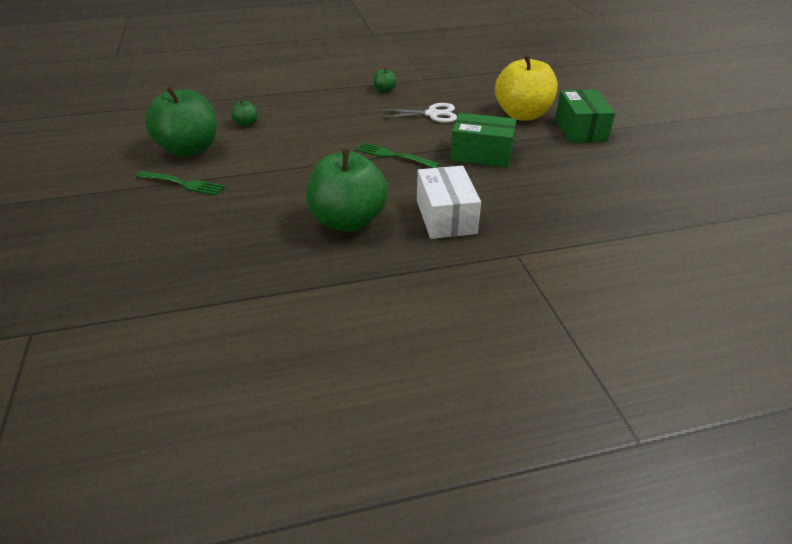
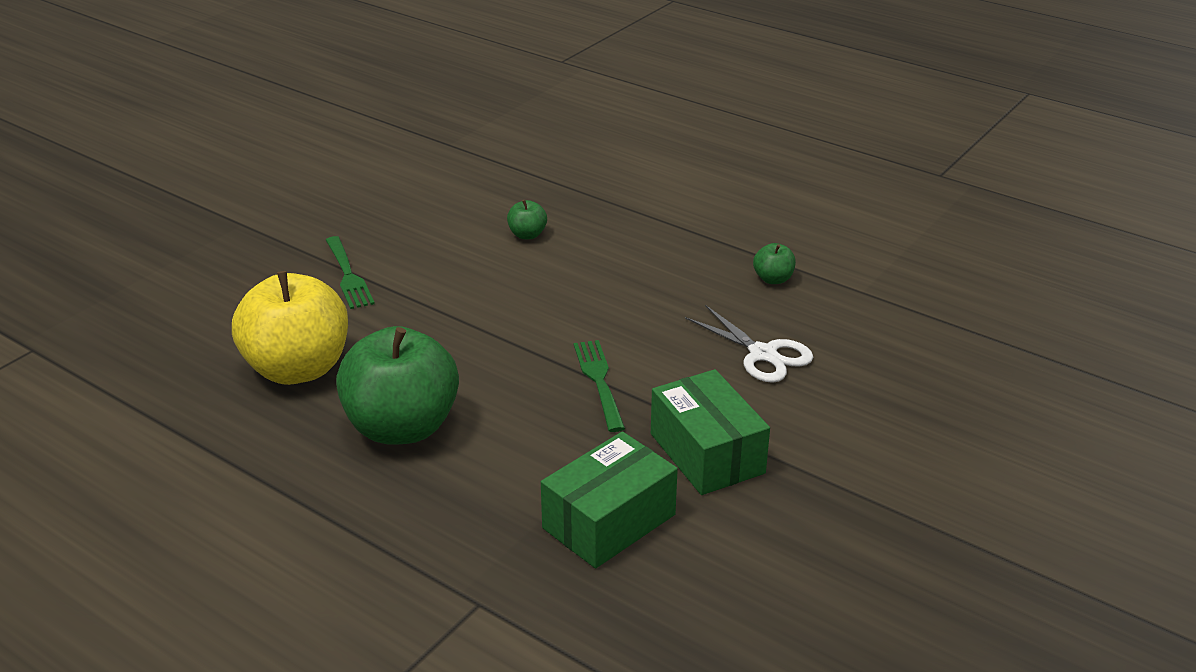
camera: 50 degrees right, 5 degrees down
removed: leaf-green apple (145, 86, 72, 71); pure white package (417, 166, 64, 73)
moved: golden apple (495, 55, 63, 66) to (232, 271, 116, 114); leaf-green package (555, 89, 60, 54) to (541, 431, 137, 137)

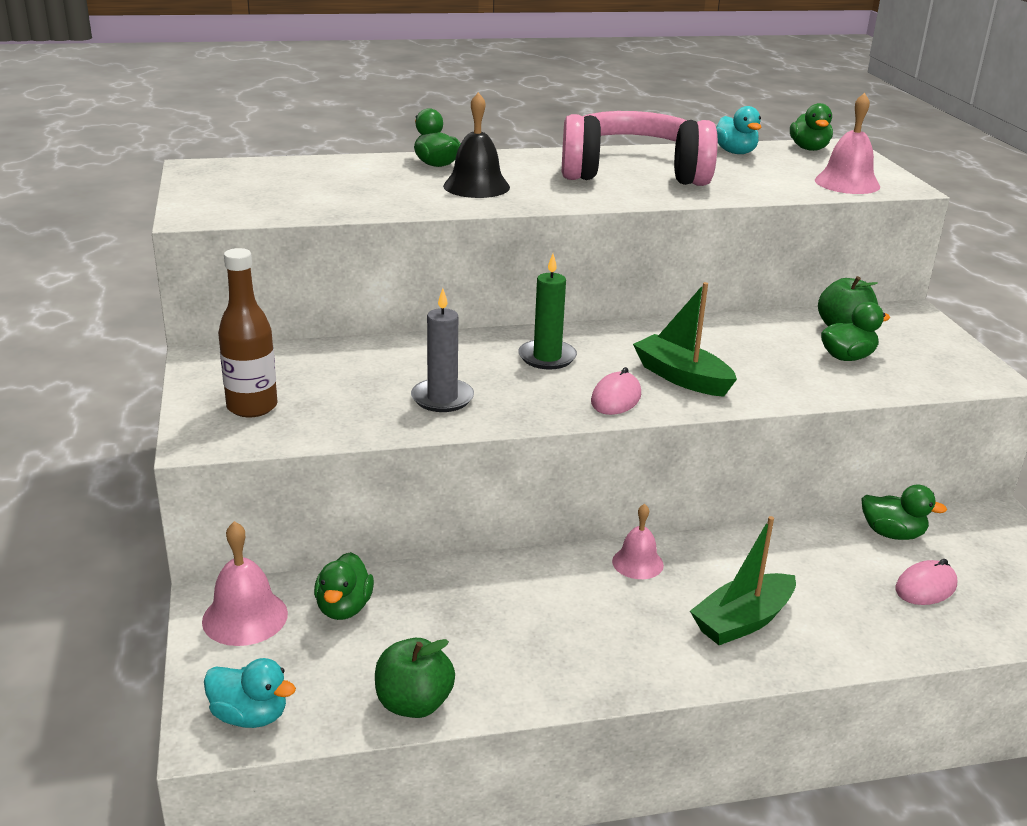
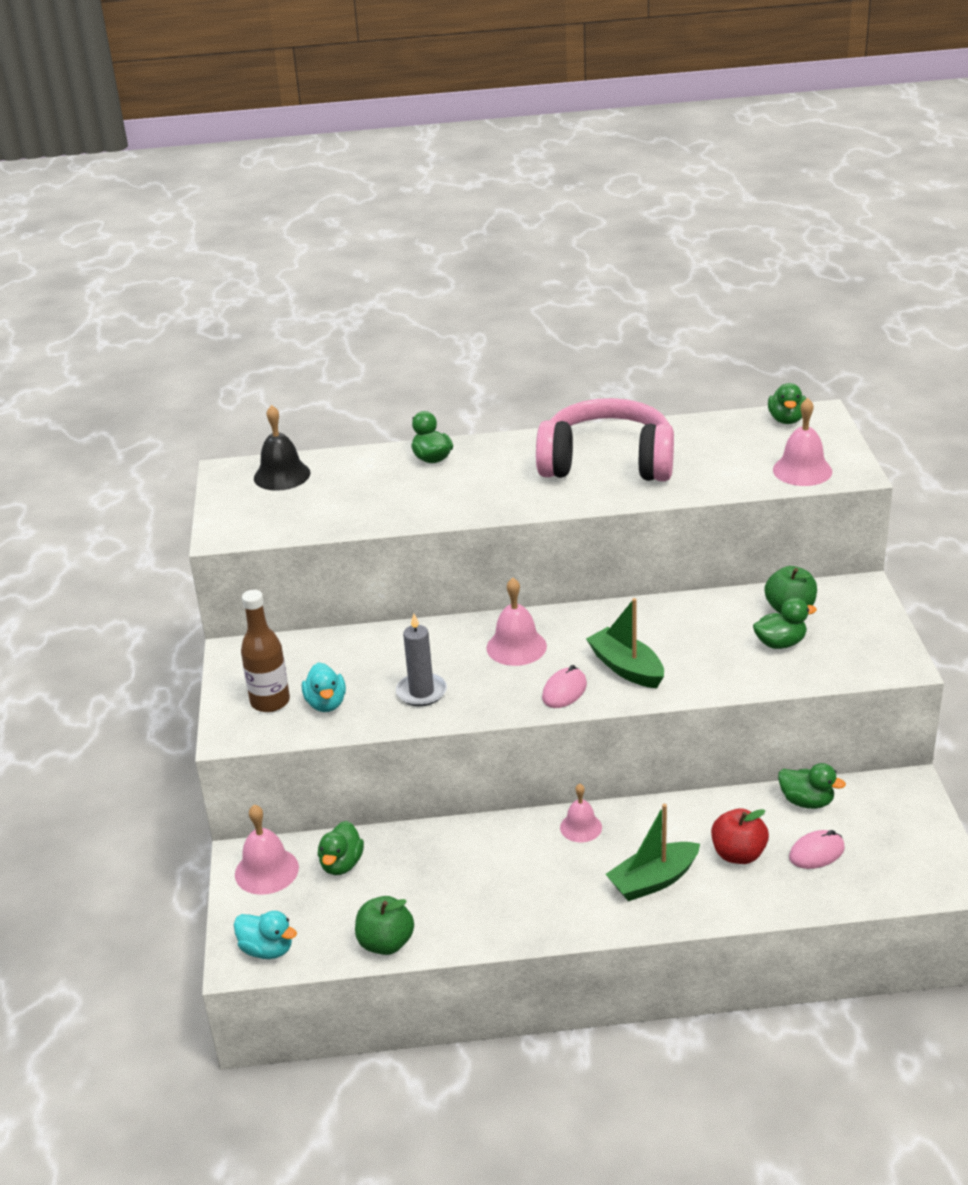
camera: 10 degrees right, 5 degrees up
added: scarlet apple (711, 808, 58, 56)
moved: jet-black hand bell (443, 92, 67, 106) to (254, 405, 56, 86); turquoise rubber duck (716, 106, 45, 48) to (302, 662, 44, 50)
replaced: leaf-green pillar candle (518, 254, 59, 116) to rosy hand bell (487, 578, 60, 88)

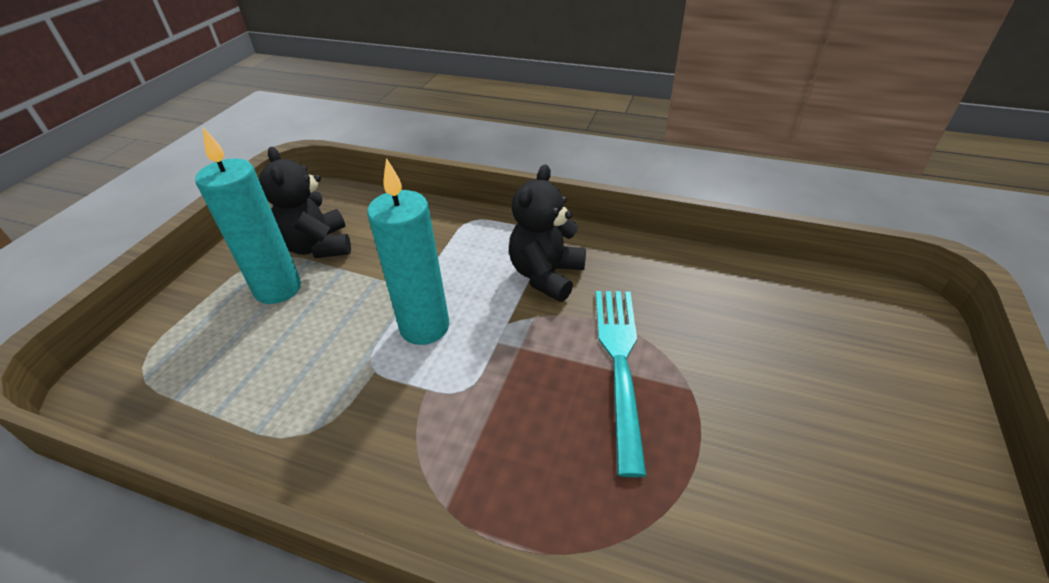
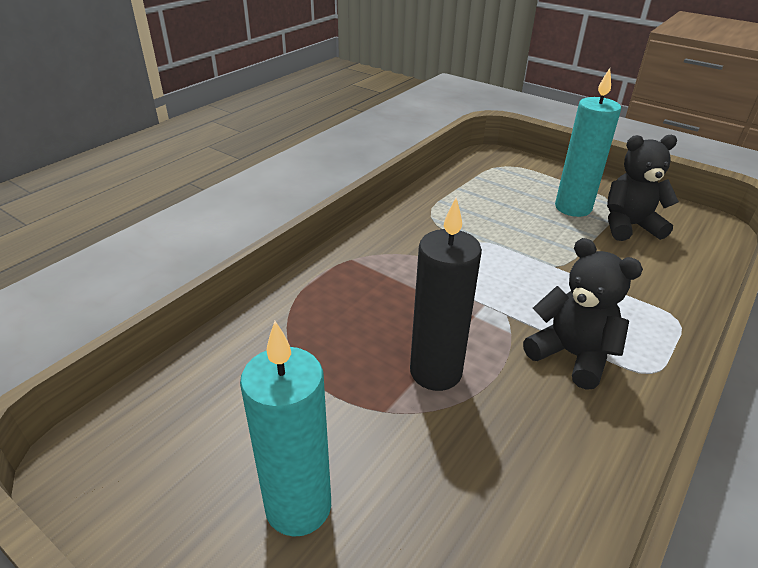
camera: 105 degrees right, 5 degrees down
moved: turquoise pillar candle (367, 158, 82, 187) to (240, 321, 91, 216)
replaced: turquoise dinner fork (596, 291, 51, 186) to jet-black pillar candle (410, 198, 72, 193)

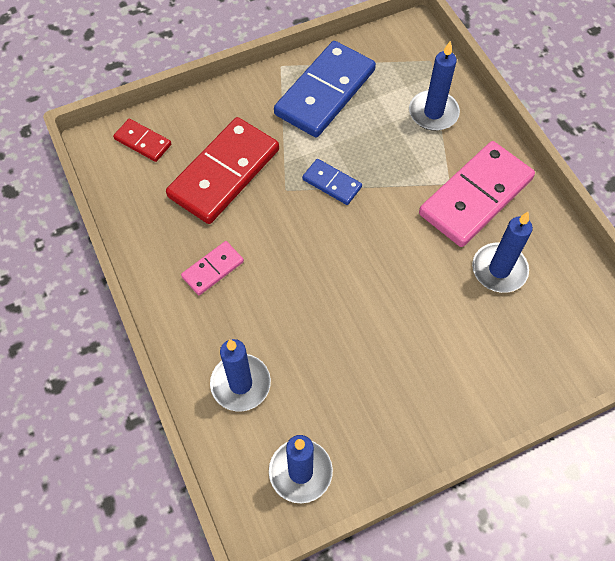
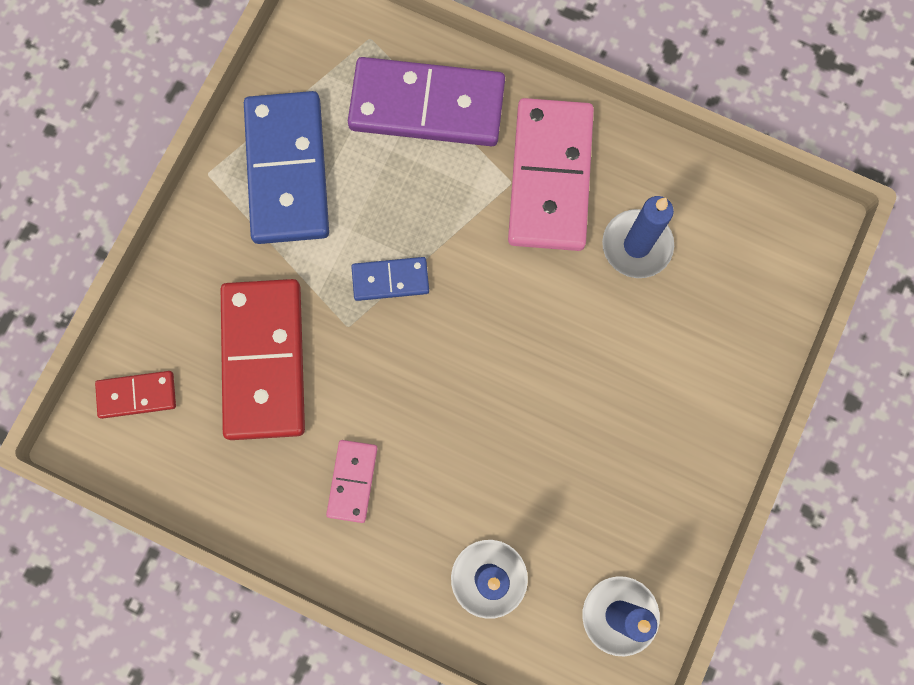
camera: 40 degrees left, 15 degrees up
replaced: royal blue pillar candle (409, 41, 51, 90) to royal purple domino (348, 57, 157, 89)

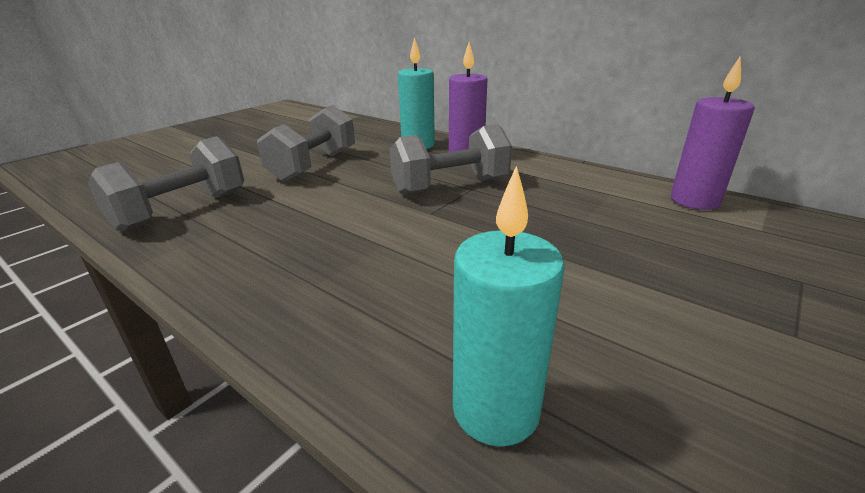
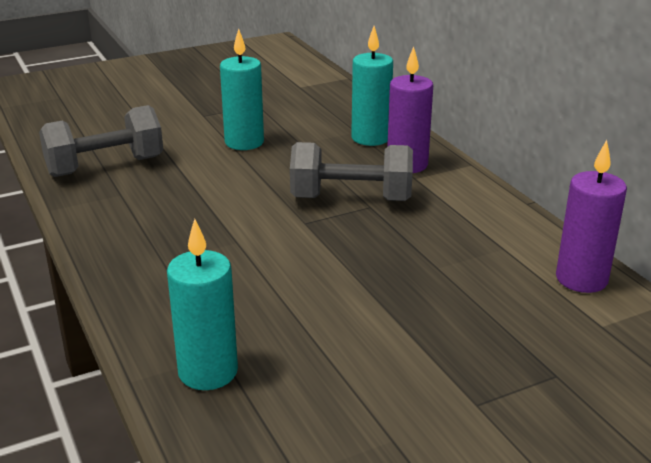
camera: 25 degrees right, 0 degrees up
replaced: grey free weight (257, 105, 98, 77) to turquoise pillar candle (220, 29, 44, 121)

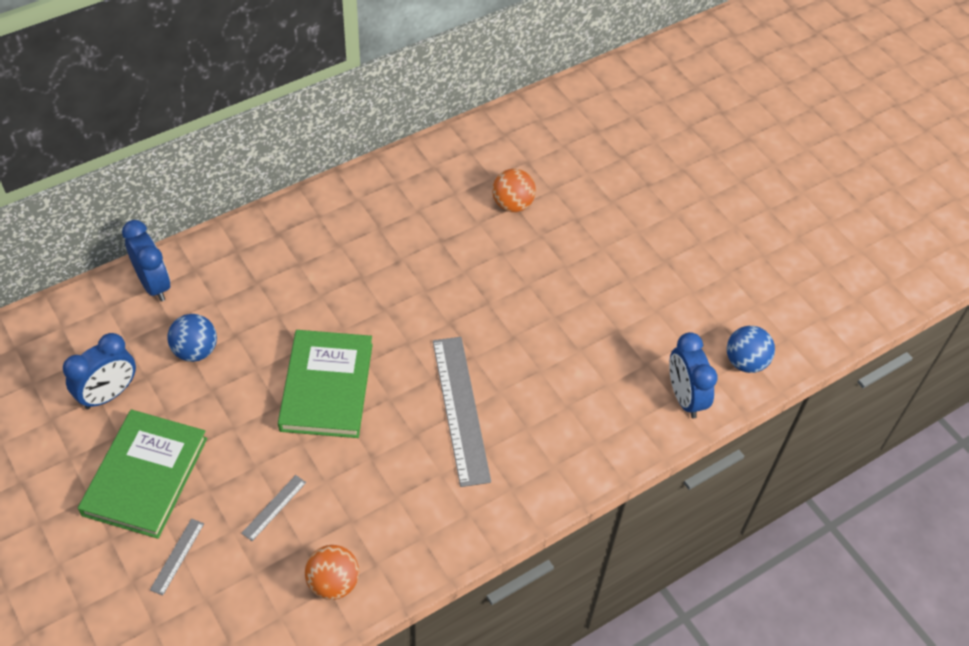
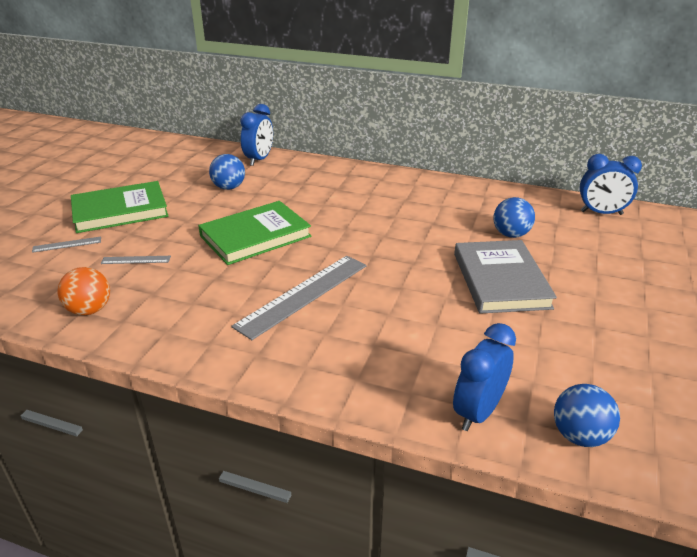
camera: 55 degrees right, 20 degrees down
added: grey hardcover (454, 240, 103, 74)
moved: royal blue alarm clock (63, 333, 73, 76) to (580, 154, 62, 61)
recoloured: orange play ball (492, 169, 44, 43) to royal blue play ball (493, 197, 42, 41)

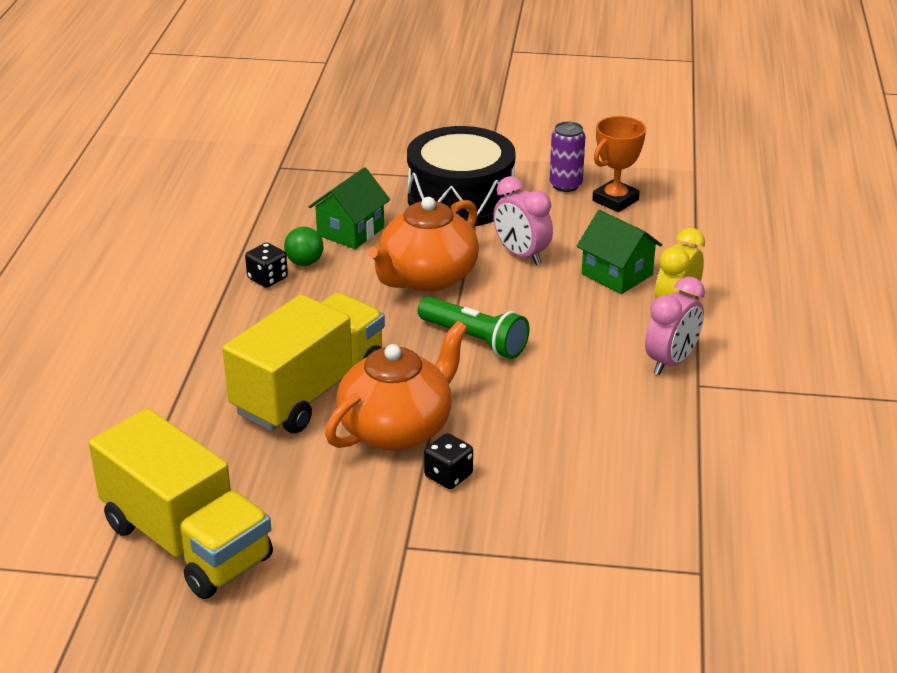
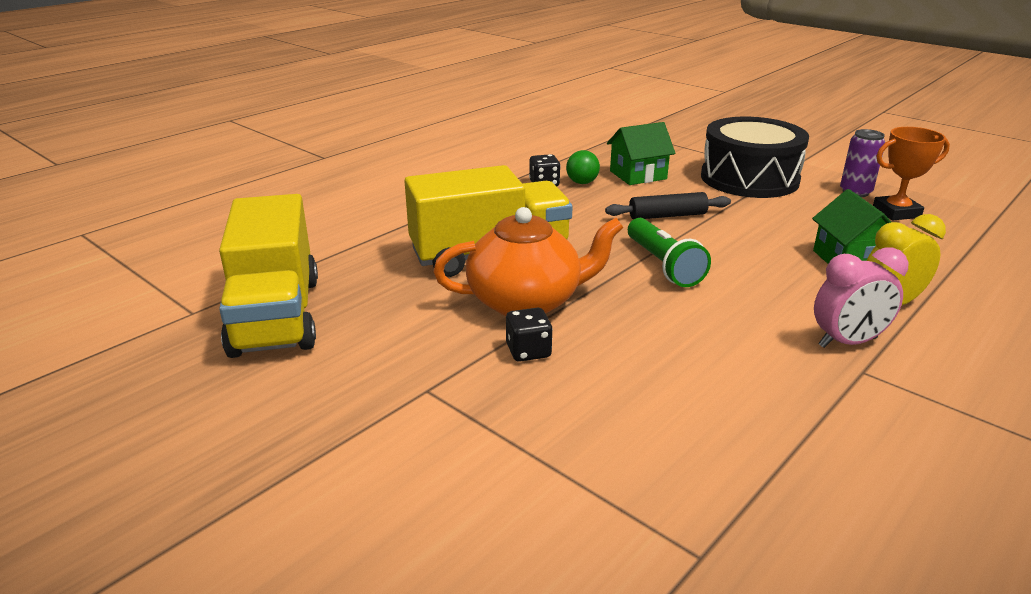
camera: 35 degrees right, 5 degrees down
removed: rosy alarm clock (493, 176, 60, 89)
replaced: orange teapot (368, 197, 111, 95) to jet-black dough roller (605, 192, 126, 27)

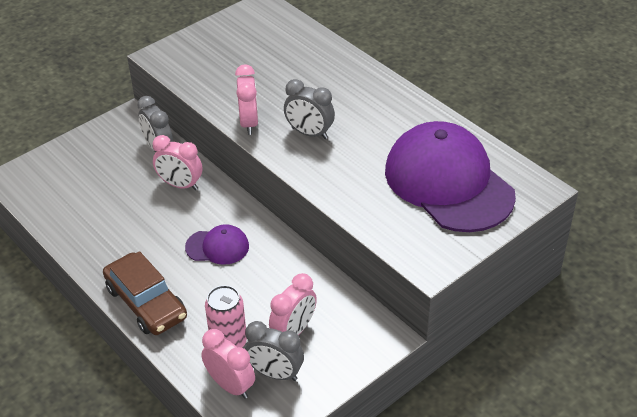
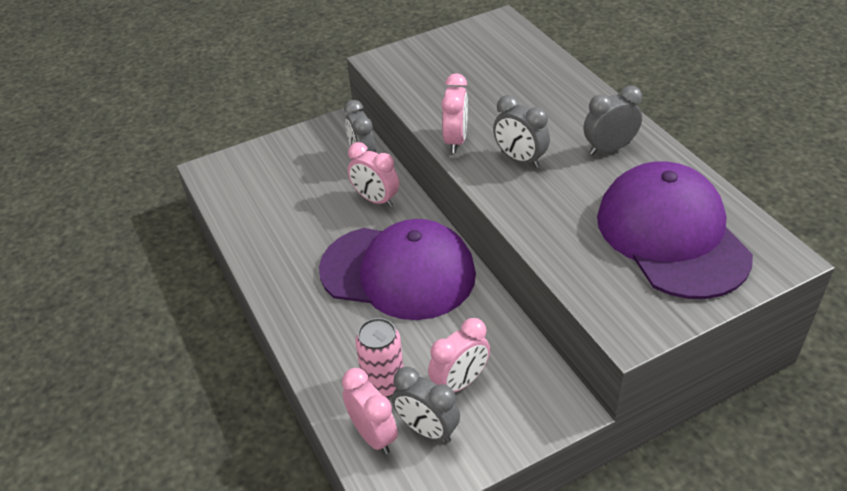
camera: 15 degrees right, 0 degrees up
removed: dark brown car (103, 251, 84, 84)
added: grey alarm clock (584, 86, 58, 69)
resized: royal purple peaked cap (185, 224, 64, 41) = (319, 219, 157, 101) x2.22

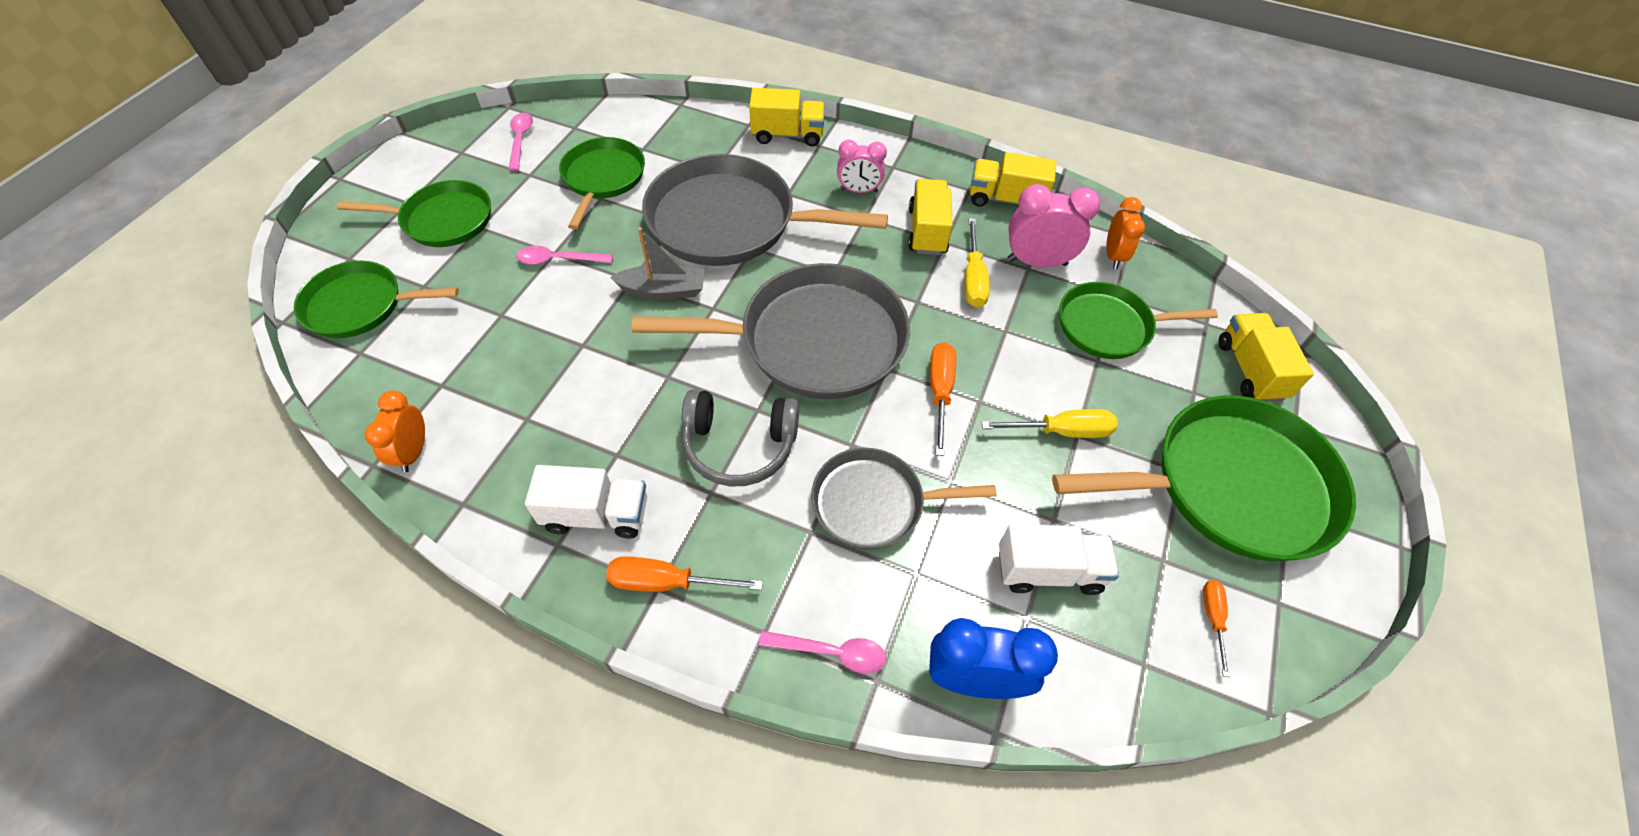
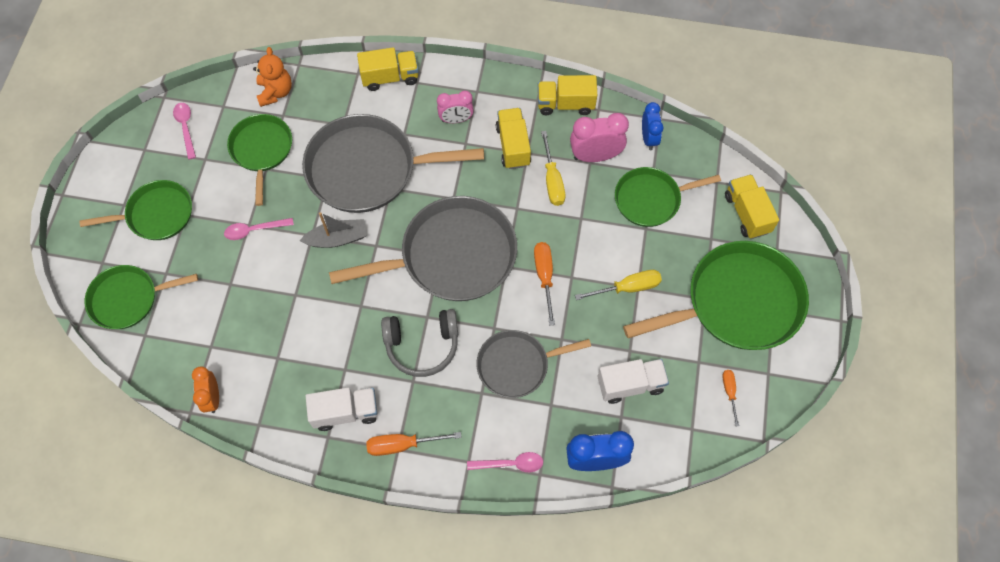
camera: 10 degrees left, 10 degrees up
added: orange stuffed bear (253, 47, 39, 60)
recoloured: orange alarm clock (1106, 197, 39, 72) to royal blue alarm clock (642, 102, 21, 48)

